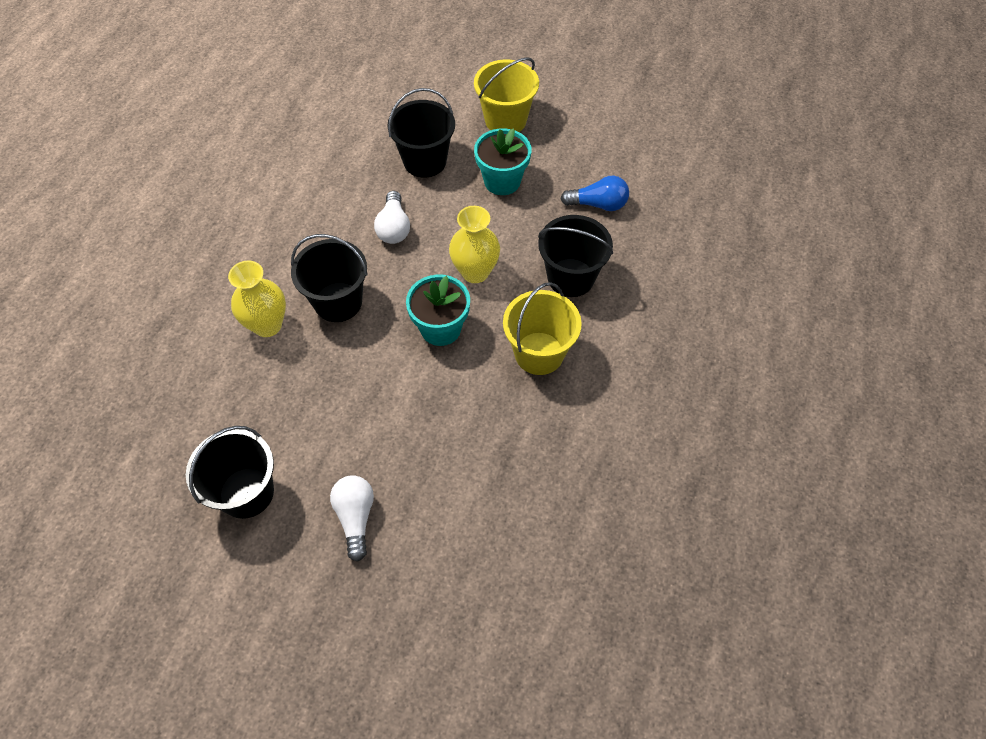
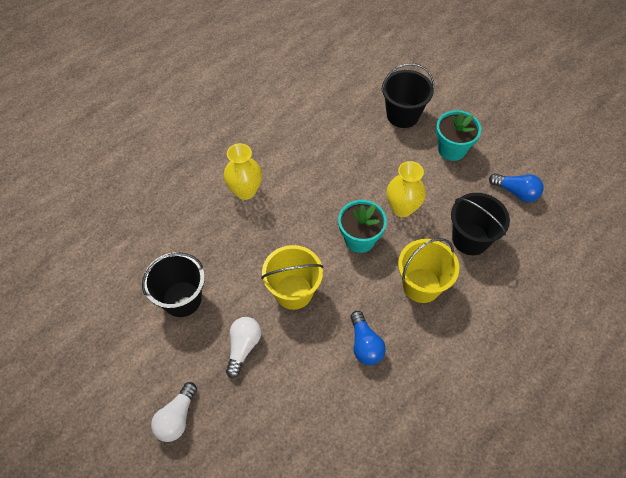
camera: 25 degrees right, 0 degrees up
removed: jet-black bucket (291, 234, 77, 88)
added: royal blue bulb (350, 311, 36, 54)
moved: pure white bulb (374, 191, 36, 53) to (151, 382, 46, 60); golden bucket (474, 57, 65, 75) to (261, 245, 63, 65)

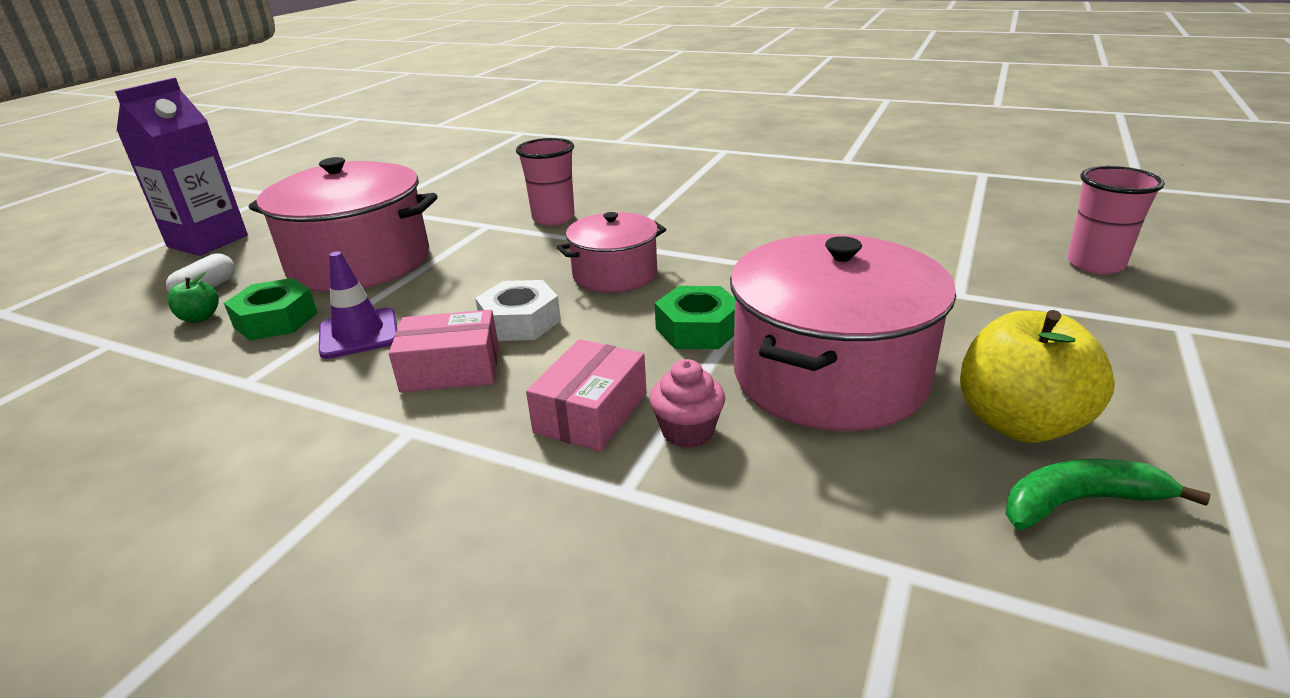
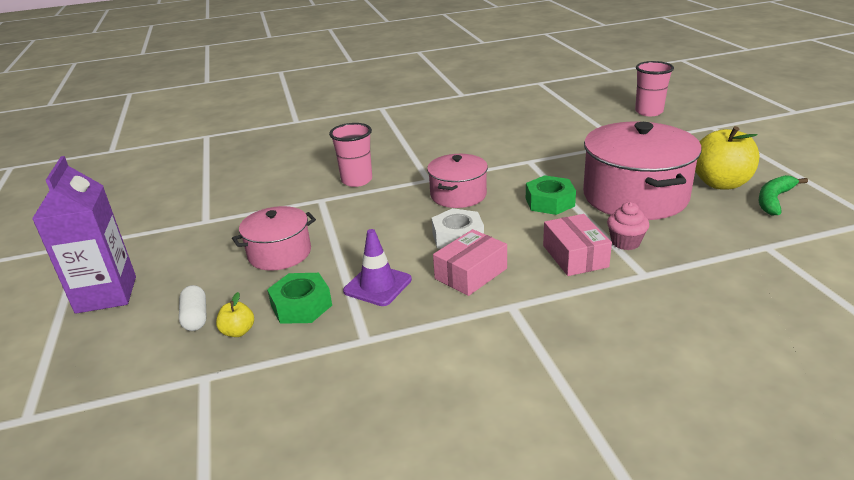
camera: 40 degrees left, 0 degrees up
recoloured: leaf-green apple (168, 272, 51, 51) to golden apple (216, 292, 38, 45)
resized: rosy cooking pot (249, 157, 188, 135) = (232, 206, 84, 65) x0.57

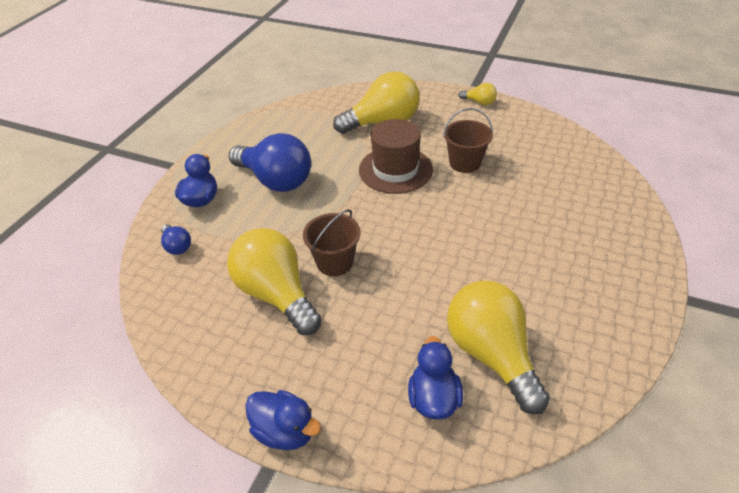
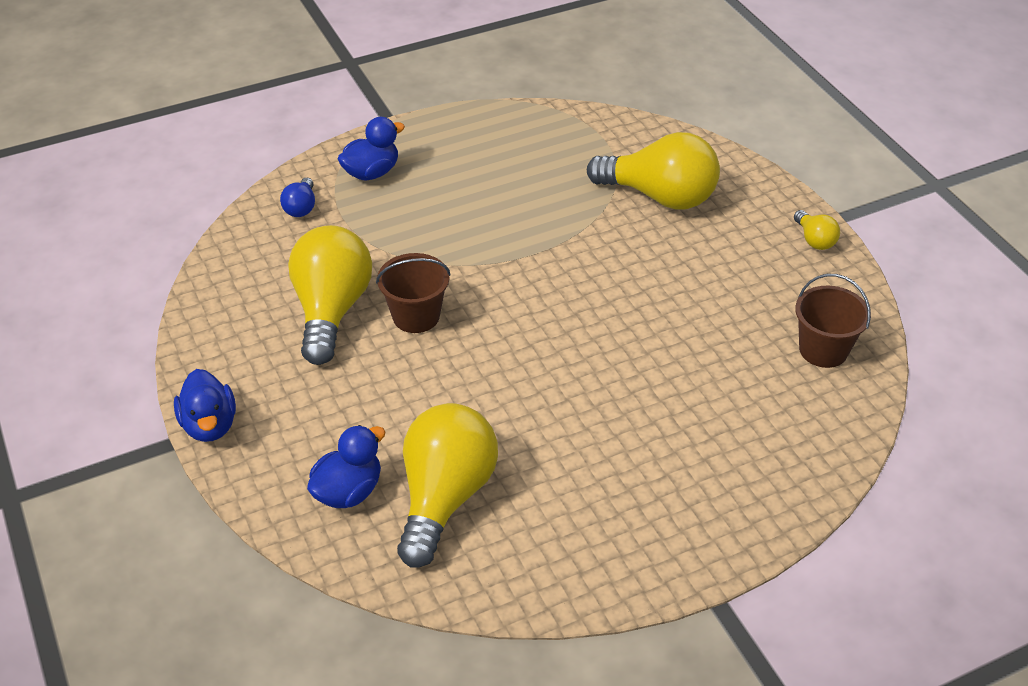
camera: 40 degrees right, 0 degrees up
removed: royal blue bulb (229, 133, 82, 59); dark brown top hat (359, 119, 74, 75)
moved: dark brown bucket (443, 108, 50, 65) to (795, 274, 76, 94)

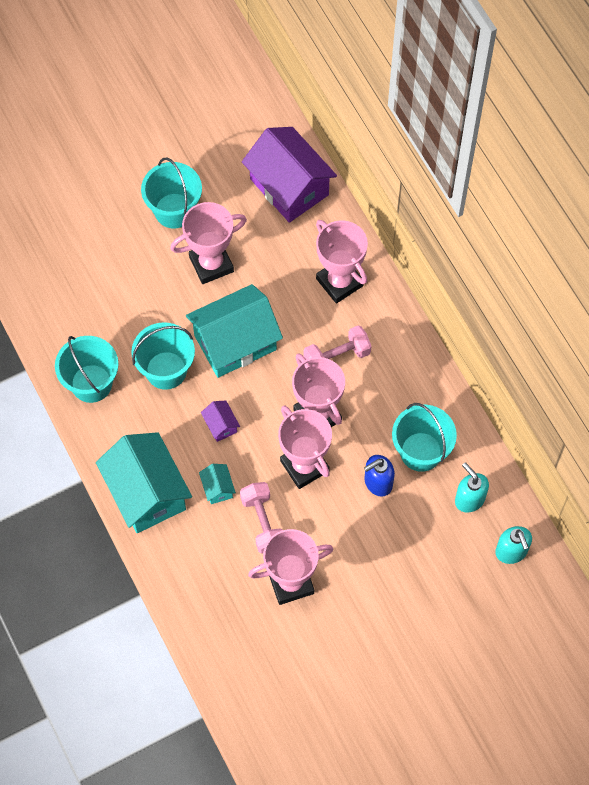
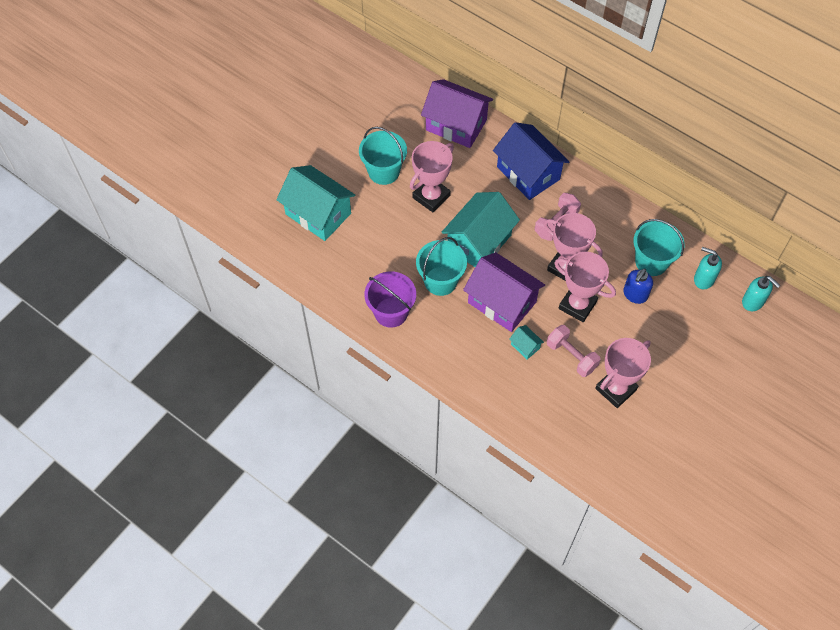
camera: 25 degrees left, 5 degrees down
moved: turquoise toy house (96, 432, 96, 101) to (276, 165, 79, 76)
replaced: rosy trophy (316, 220, 52, 84) to royal blue toy house (493, 122, 77, 78)
recoloured: turquoise bucket (55, 336, 64, 67) to royal purple bucket (364, 271, 52, 57)
resized: royal purple toy house (201, 401, 39, 41) = (463, 252, 82, 80) x2.39

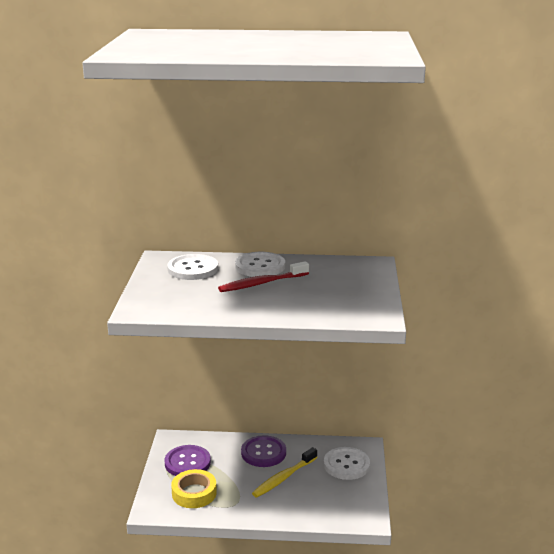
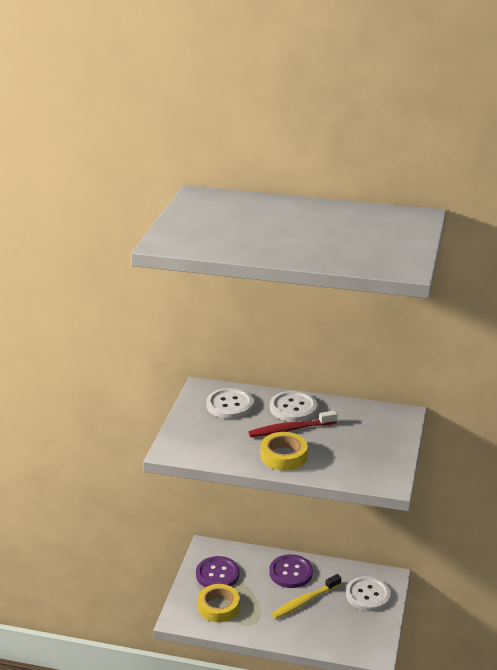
camera: 10 degrees right, 5 degrees up
added: golden roll of tape (261, 432, 47, 38)

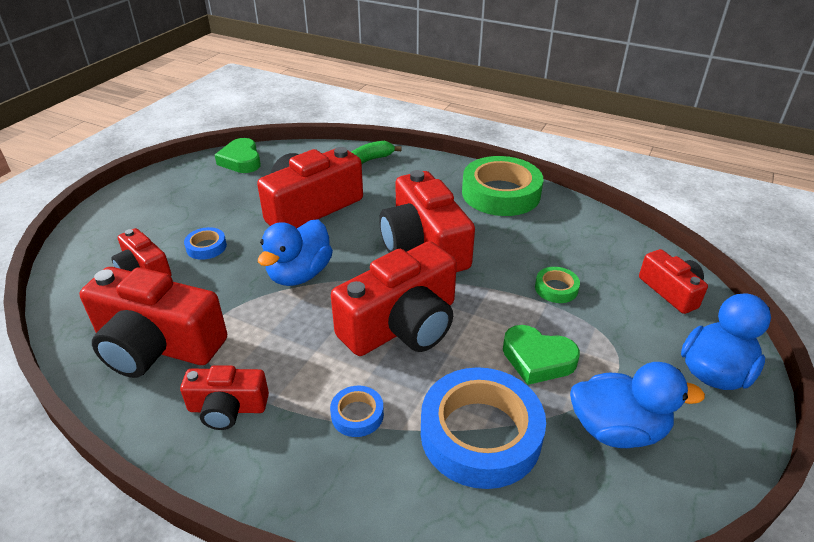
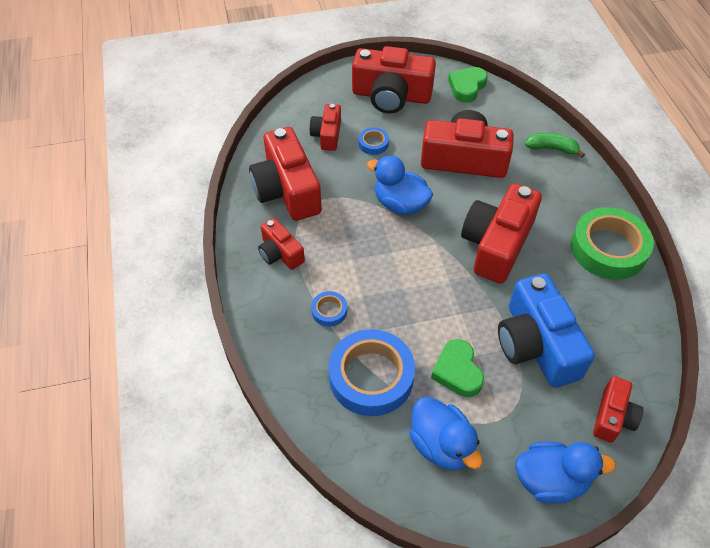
camera: 50 degrees right, 15 degrees up
moved: scarlet photo camera (331, 241, 126, 115) to (352, 46, 84, 67)
replaced: leaf-green roll of tape (535, 267, 45, 36) to royal blue photo camera (498, 273, 97, 115)
turned: royal blue rubber duck (258, 219, 75, 67) = (367, 155, 66, 60) 45 degrees clockwise

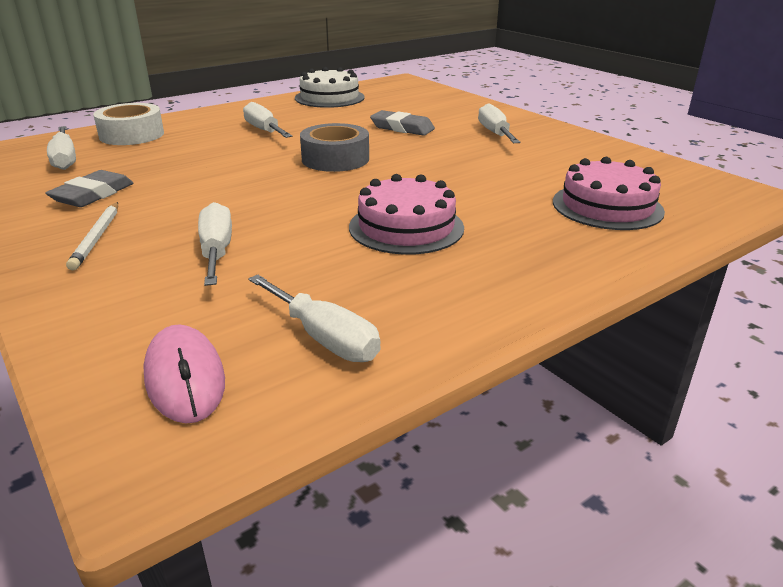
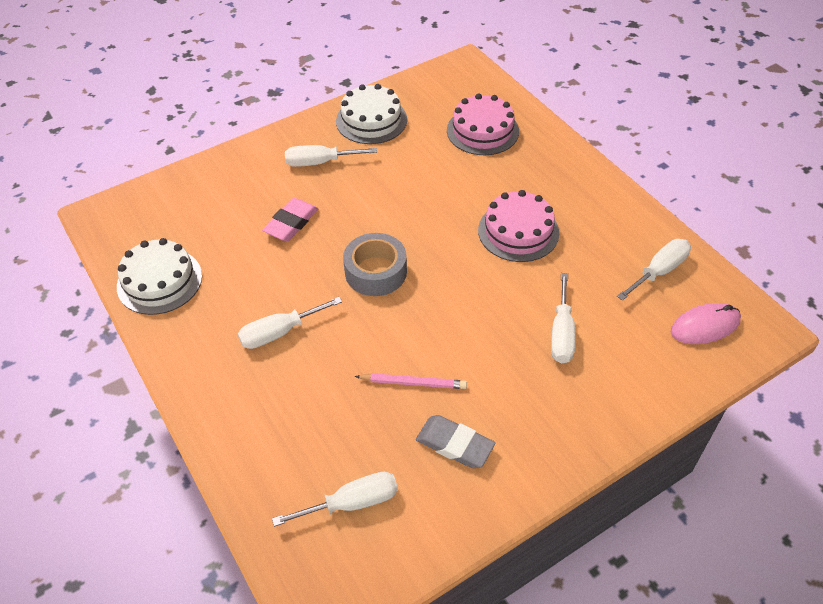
camera: 85 degrees left, 20 degrees up
removed: pure white wooden pencil (66, 202, 52, 68); pure white roll of tape (93, 103, 71, 42)
added: pure white cake (336, 84, 71, 60); rosy wooden pencil (355, 373, 112, 16)
recoloured: grey pencil eraser (370, 110, 65, 26) to rosy pencil eraser (262, 198, 57, 43)
turned: pure white flat screwdriver (198, 202, 34, 84) = (551, 273, 25, 90) 75 degrees counterclockwise

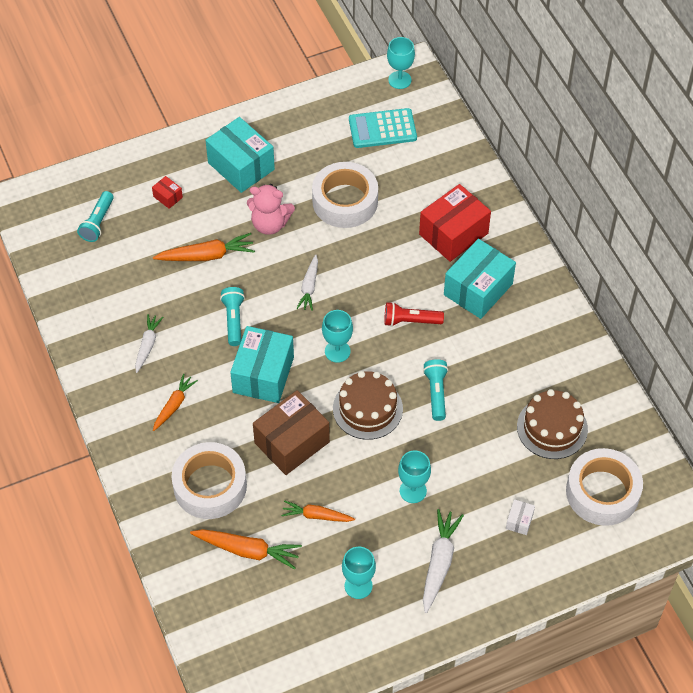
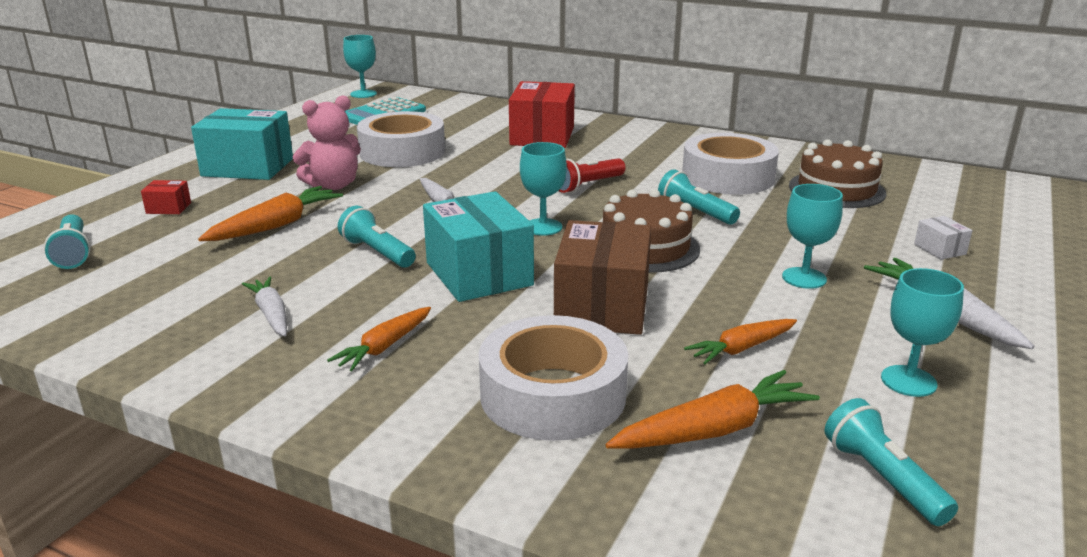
camera: 40 degrees left, 30 degrees down
removed: turquoise package (444, 239, 72, 80)
added: turquoise torch (824, 398, 134, 128)
moved: pure white roll of tape (566, 448, 77, 78) to (682, 133, 97, 62)
turned: orange root vegetable (153, 374, 45, 57) = (327, 307, 104, 64) 135 degrees counterclockwise

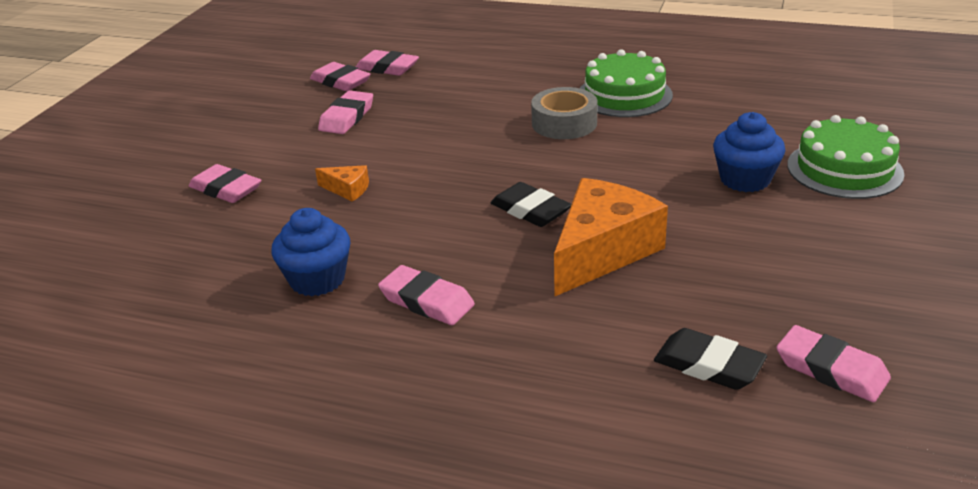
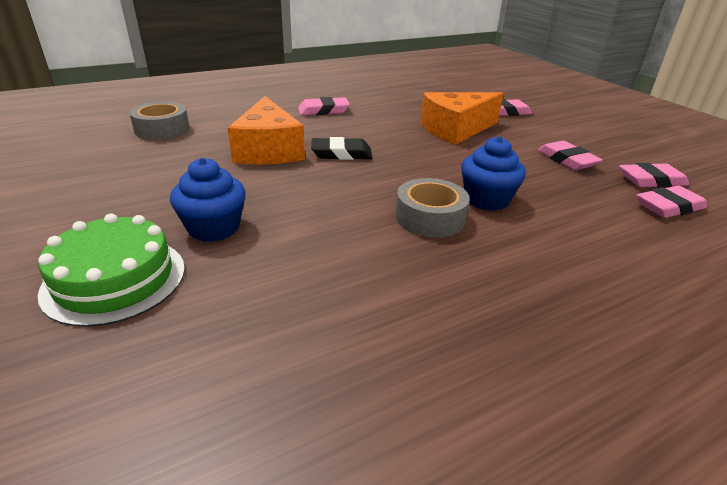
camera: 130 degrees right, 0 degrees up
removed: leaf-green cake (580, 49, 93, 68); rosy pencil eraser (776, 325, 115, 77)
moved: royal blue muffin (271, 208, 80, 88) to (461, 136, 65, 75)
replaced: jet-black pencil eraser (654, 328, 113, 62) to grey roll of tape (130, 102, 60, 38)
resized: orange cheese (315, 165, 54, 37) = (421, 92, 83, 53) x2.30

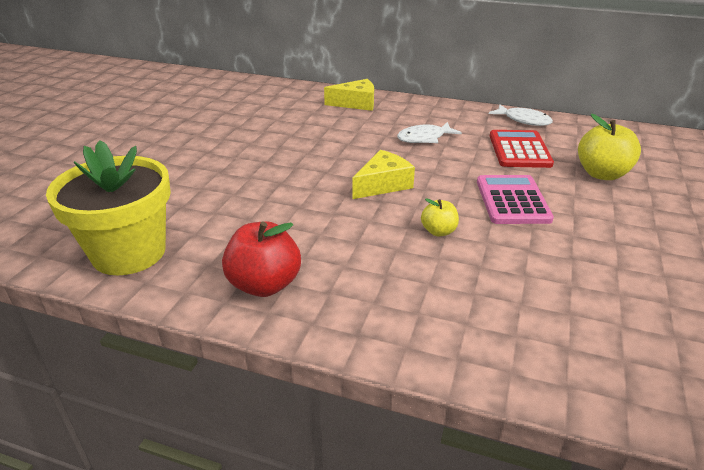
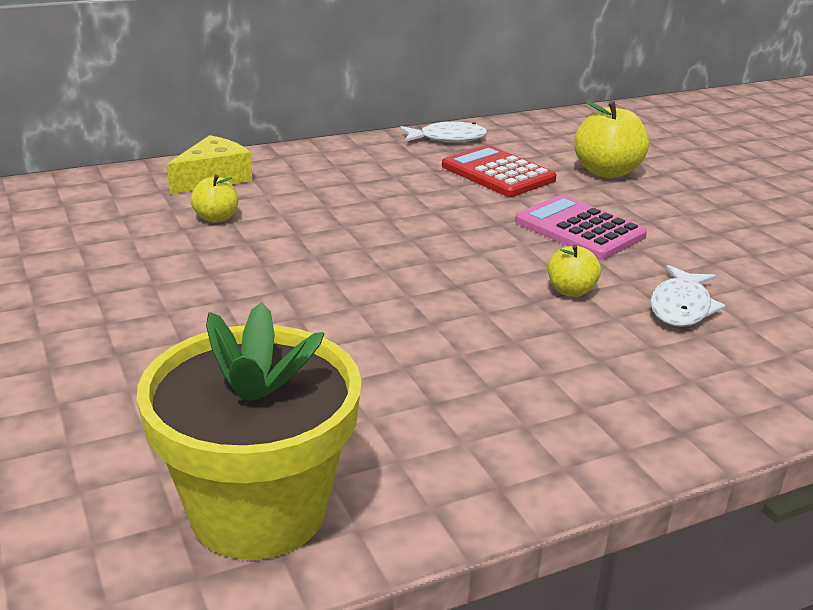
camera: 45 degrees left, 5 degrees down
removed: scarlet apple (222, 221, 79, 76); golden cheese (352, 150, 63, 49)
added: golden apple (191, 175, 47, 48)
moved: pure white toy fish (397, 122, 65, 21) to (650, 265, 75, 62)

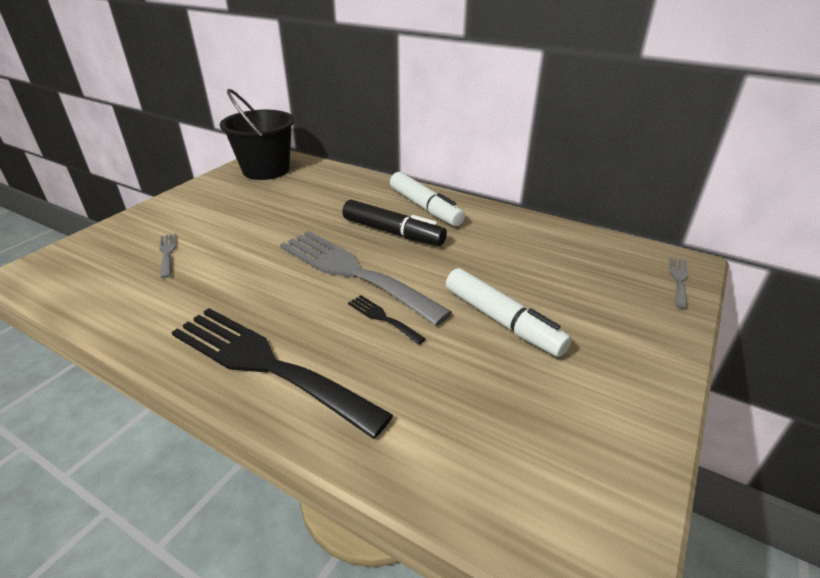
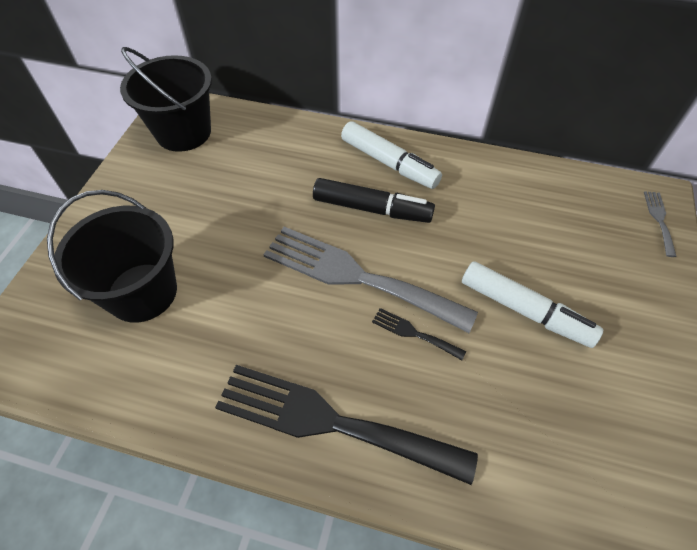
camera: 15 degrees left, 20 degrees up
replaced: grey dinner fork (159, 234, 17, 44) to jet-black bucket (47, 190, 130, 133)

